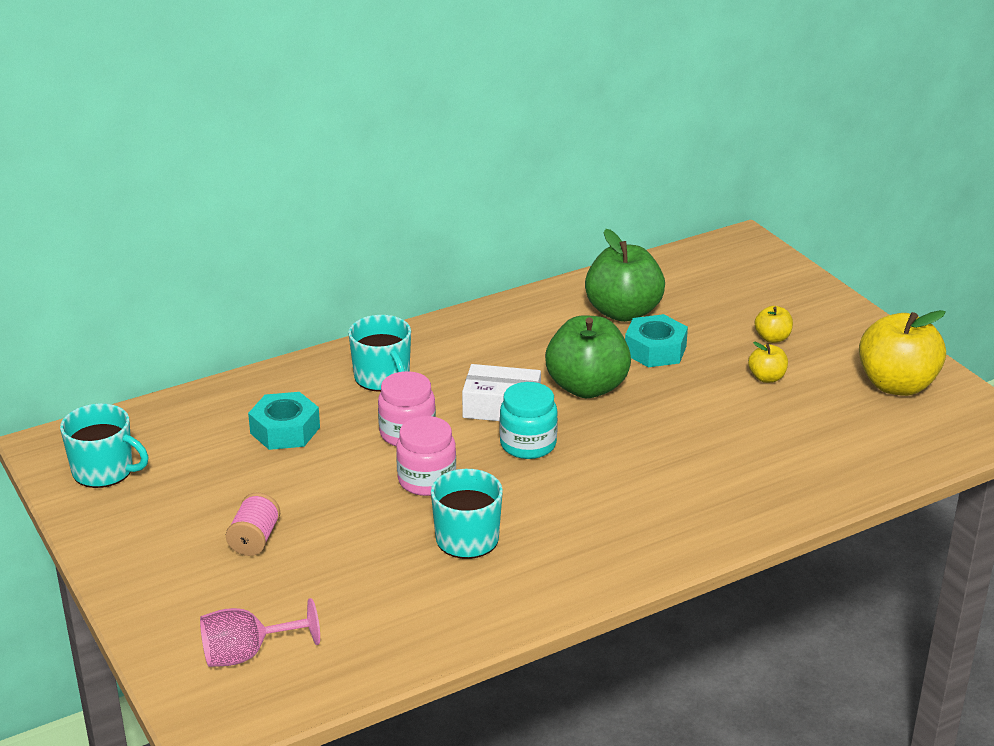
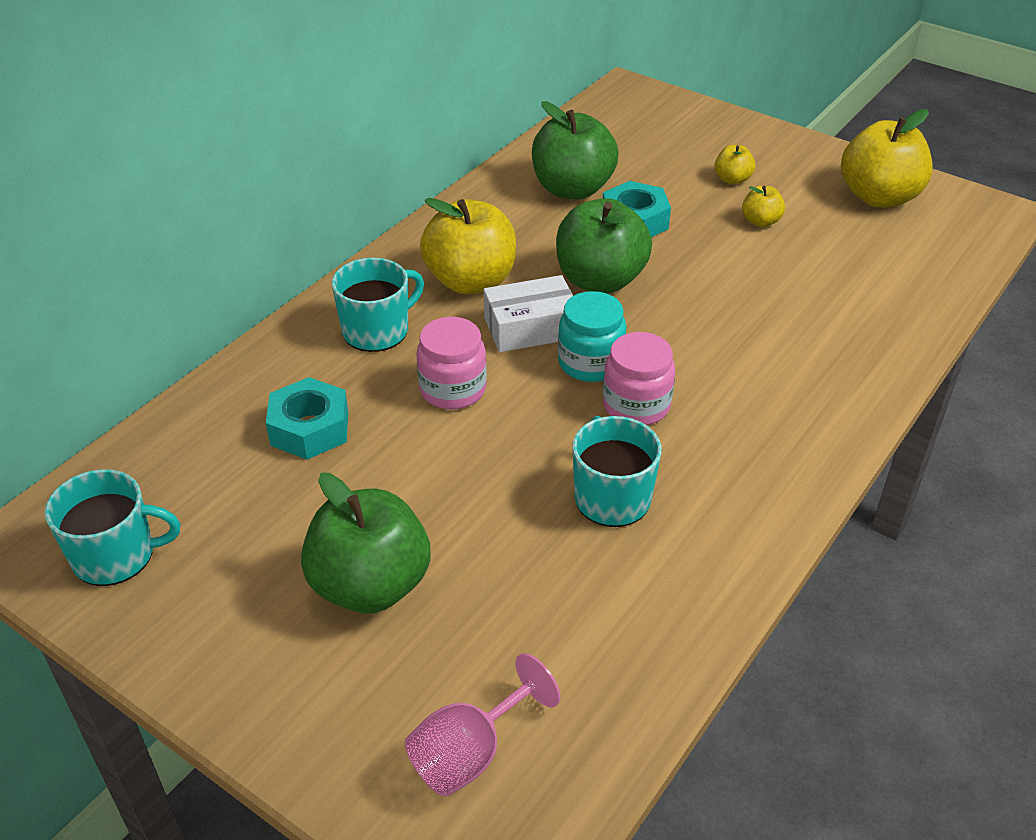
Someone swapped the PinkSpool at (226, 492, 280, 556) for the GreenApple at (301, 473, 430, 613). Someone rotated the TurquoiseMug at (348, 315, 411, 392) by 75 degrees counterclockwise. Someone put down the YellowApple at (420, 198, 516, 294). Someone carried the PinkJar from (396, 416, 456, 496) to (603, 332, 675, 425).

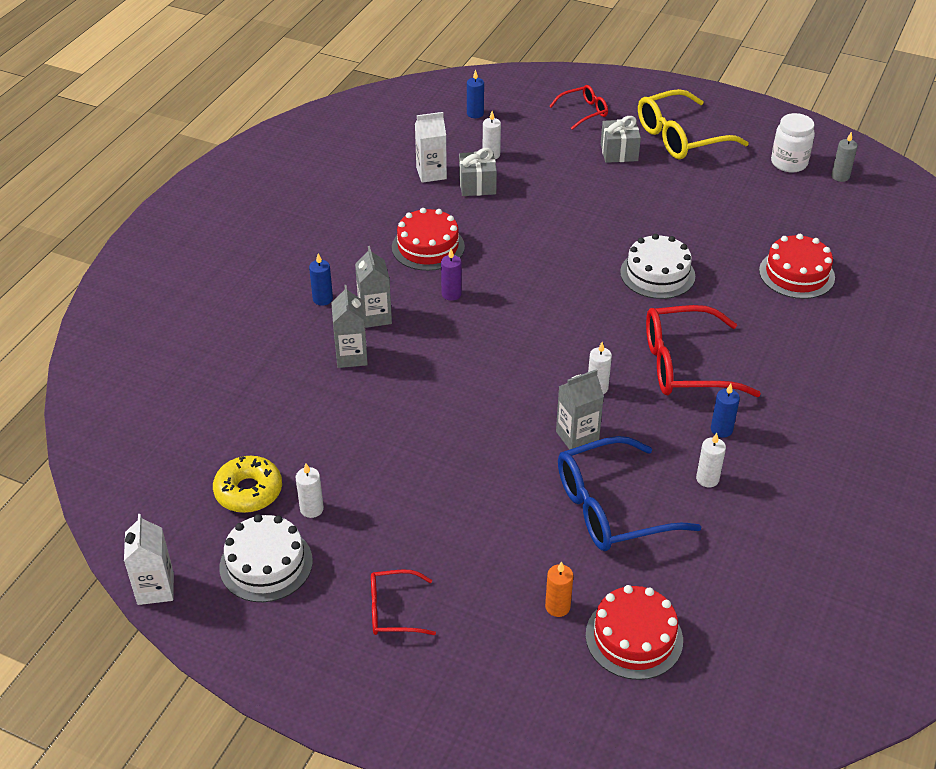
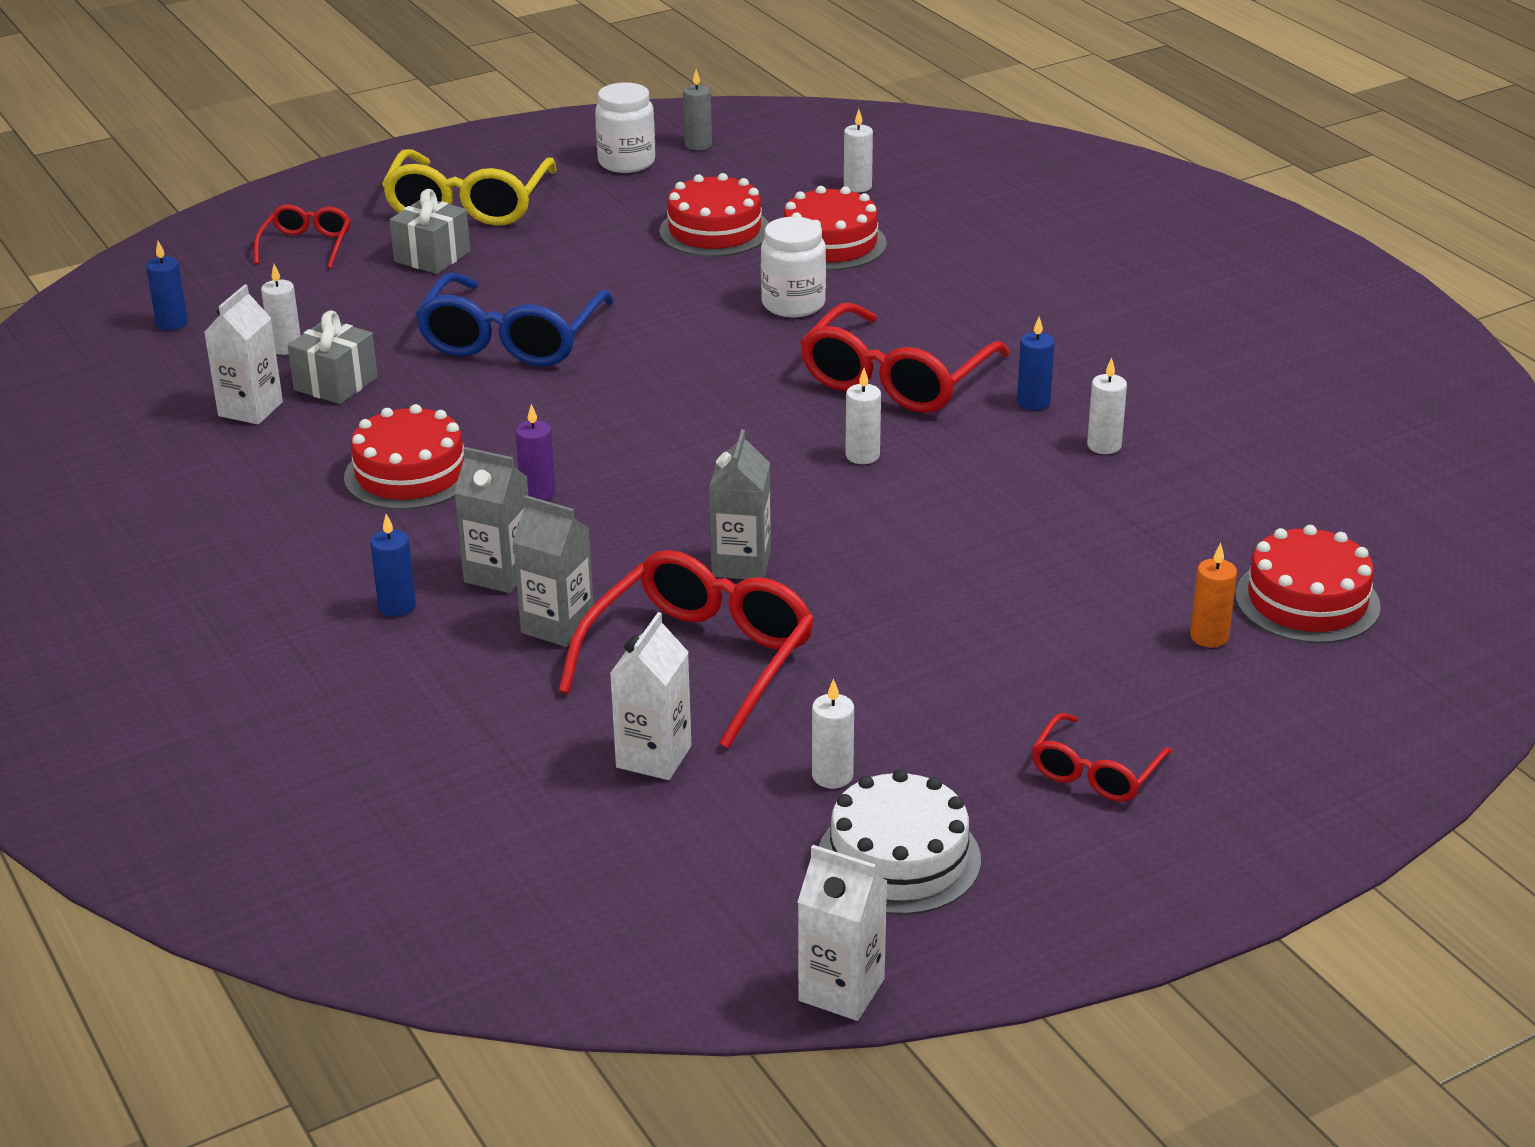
Someone carried the BlueGlasses from (558, 436, 701, 551) to (415, 273, 614, 366). Someone put down the RedGlasses at (559, 550, 814, 749). Someone put down the WhiteCarton at (610, 612, 691, 780). Someone put down the RedCake at (659, 173, 769, 257). Someone carried the GreyCarton from (556, 369, 604, 450) to (709, 429, 771, 579). Someone put down the WhiteJar at (761, 217, 826, 317). Someone put down the WhiteCandle at (844, 109, 873, 193). Someone took away the YellowDonut at (213, 456, 282, 513). Someone took away the WhiteCake at (620, 234, 695, 299).

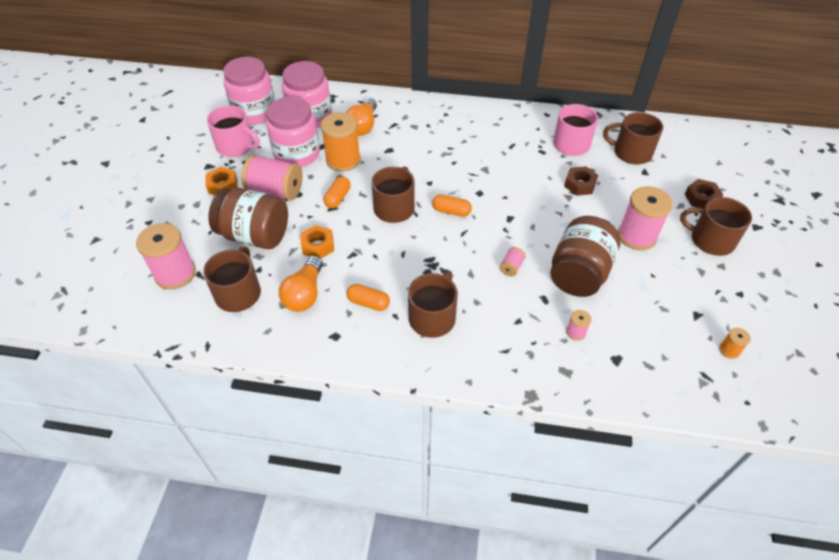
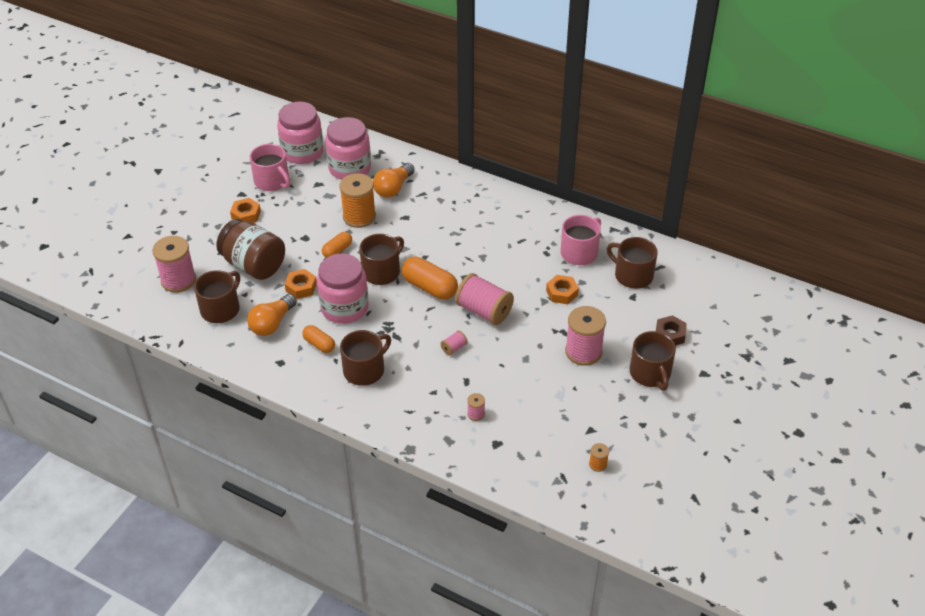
Someone carried the PinkJar from (266, 97, 320, 167) to (317, 254, 369, 324). Someone scaled the OrangeCapsule at (432, 195, 472, 217) by 1.69. Someone carried the PinkSpool from (242, 154, 303, 200) to (455, 273, 514, 325). Someone repainted the BrownNut at (564, 166, 598, 196), which became the OrangeNut at (546, 275, 579, 304). Someone rotated the BrownMug at (680, 197, 752, 256) by 150 degrees counterclockwise. Someone took away the BrownJar at (550, 216, 621, 297).

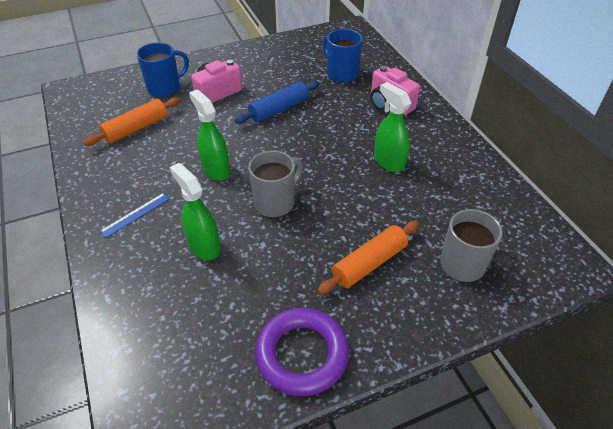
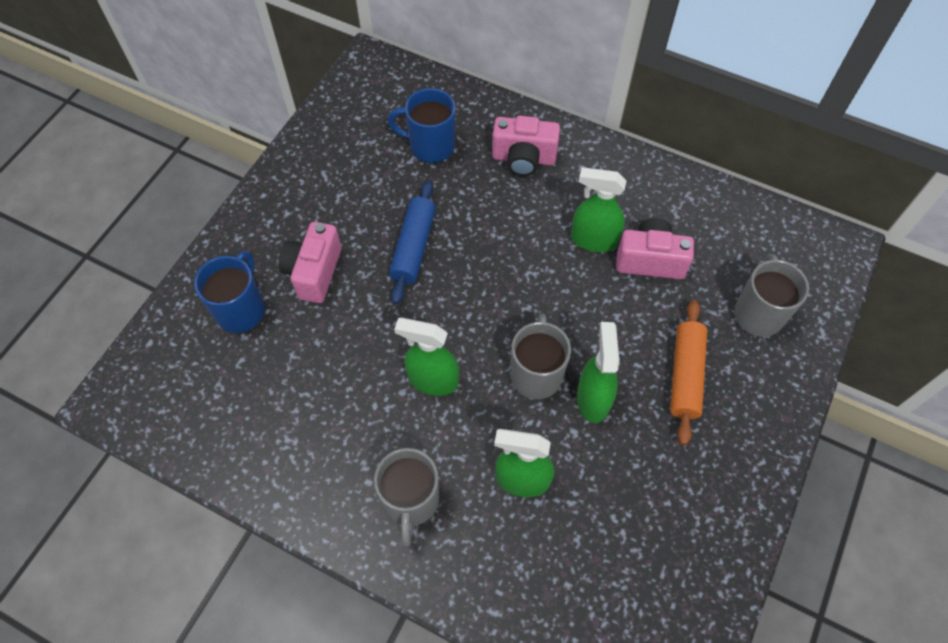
Someone swapped the BlueRuler at (100, 193, 170, 238) for the GreyMug at (374, 448, 439, 546). Someone put down the GreenSprayBottle at (577, 322, 619, 423). Someone put down the PinkCamera at (616, 218, 694, 279). Someone took away the OrangeRollingPin at (83, 97, 181, 146). Someone took away the PurpleRing at (255, 308, 349, 396).

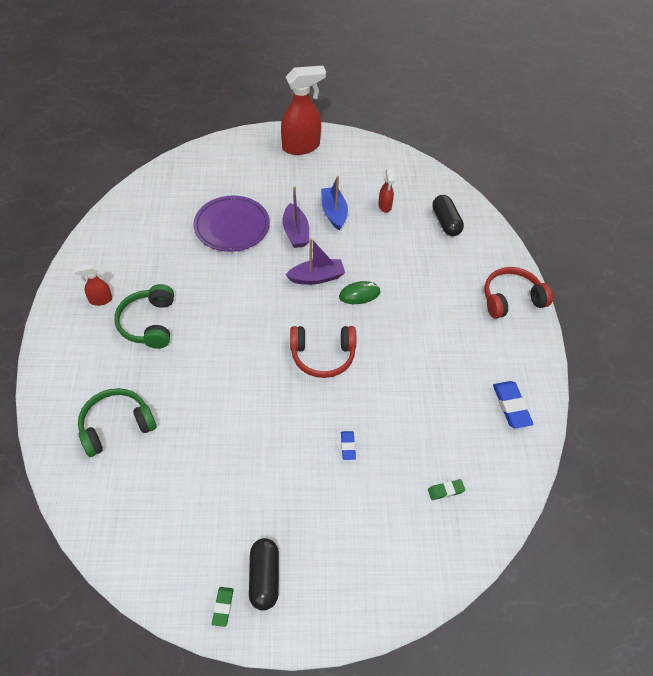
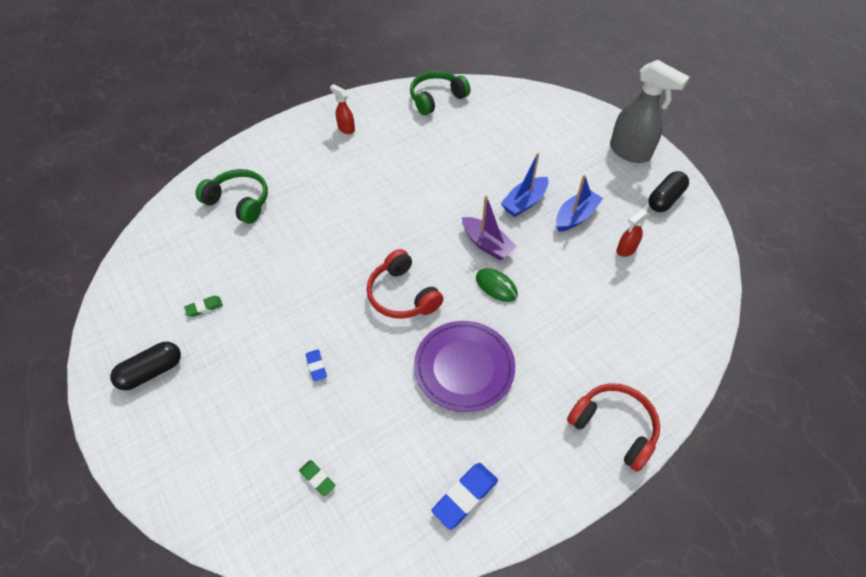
Someone carried the GreenEraser from (212, 587, 233, 627) to (184, 296, 223, 317). Someone rotated the BlueEraser at (341, 431, 356, 460) by 75 degrees counterclockwise. Someone carried the GreenHeadphones from (114, 284, 174, 349) to (410, 71, 471, 115). Someone carried the PurplePlate from (193, 196, 270, 252) to (414, 321, 515, 412). Someone repainted the PurpleBoat at (282, 186, 309, 248), which became the BlueBoat at (500, 153, 548, 217). Someone repainted the RedSprayBottle at (281, 66, 326, 155), which became the GreySprayBottle at (610, 60, 690, 163). Someone carried the BlackCapsule from (432, 195, 464, 236) to (648, 171, 689, 212).

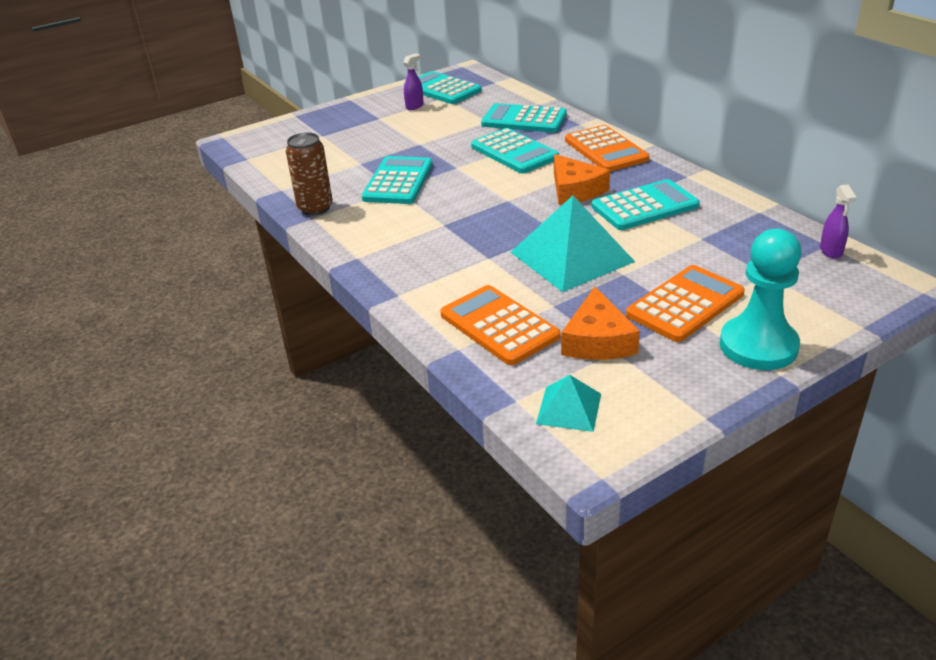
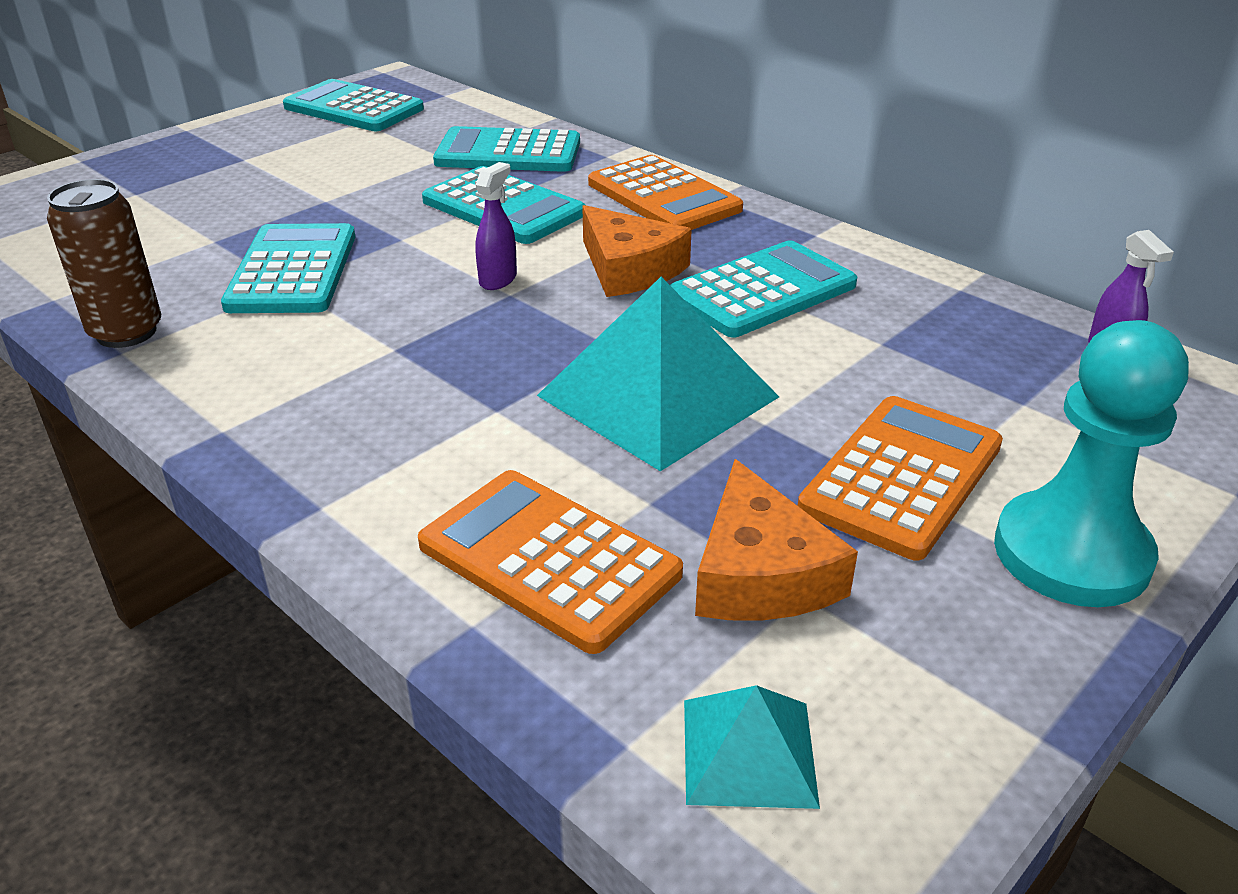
Someone carried the PurpleSprayBottle from (403, 54, 424, 110) to (475, 162, 517, 290).

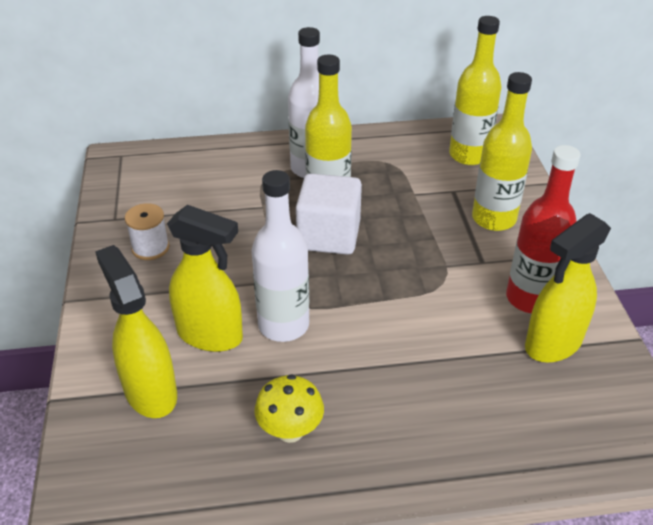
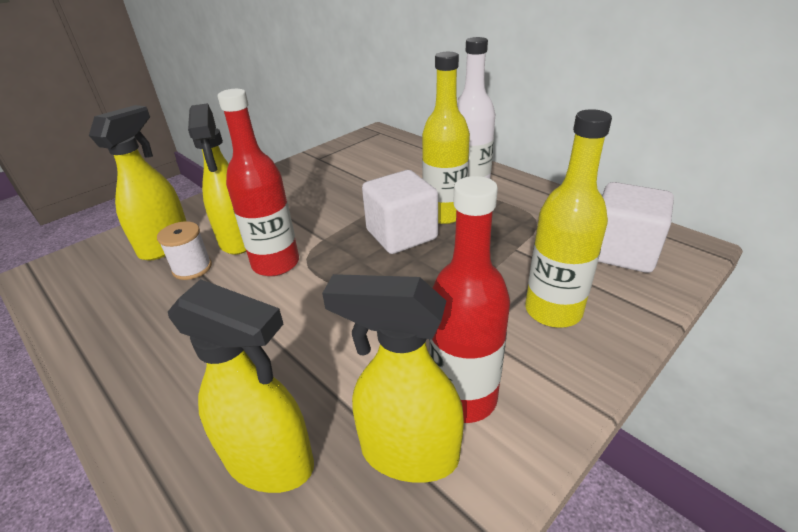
Someone carried the WhiteSpool from (125, 203, 169, 260) to (157, 221, 212, 280). Someone put down the YellowSprayBottle at (168, 279, 314, 493). Someone repainted the WhiteBottle at (252, 170, 309, 342), which became the RedBottle at (218, 89, 299, 276). Someone swapped the YellowBottle at (449, 16, 502, 165) for the WhiteCube at (598, 182, 674, 273). Someone took away the YellowMushroom at (254, 374, 324, 443).

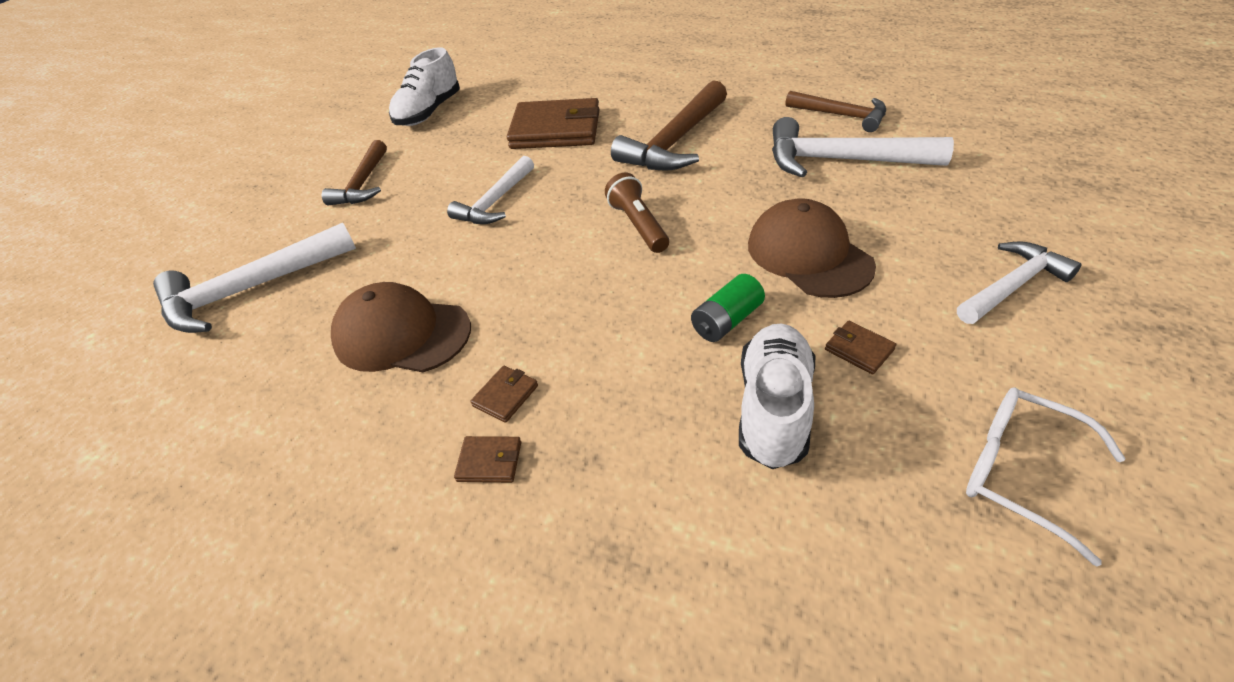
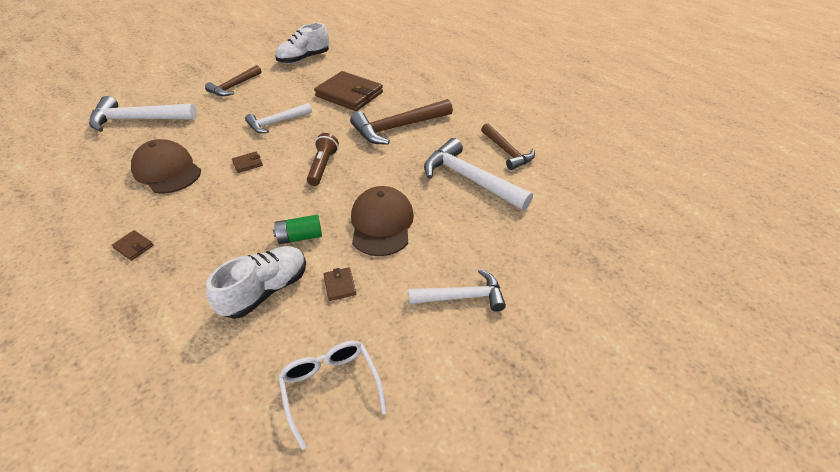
Someone carried the BrownWallet from (470, 366, 538, 423) to (232, 151, 263, 173).

